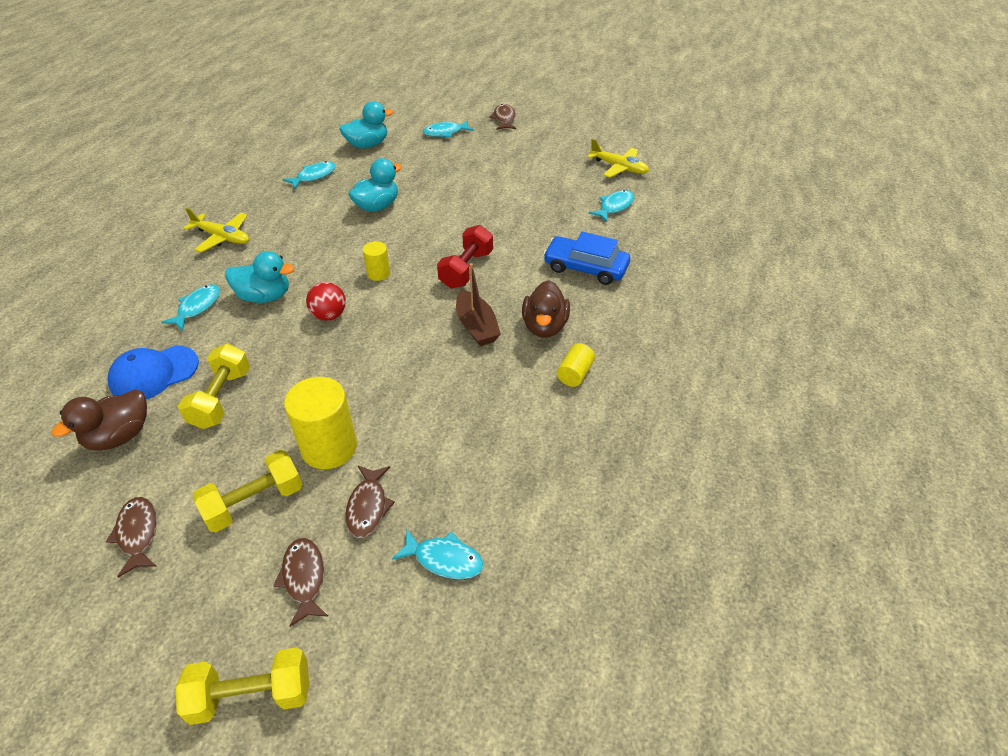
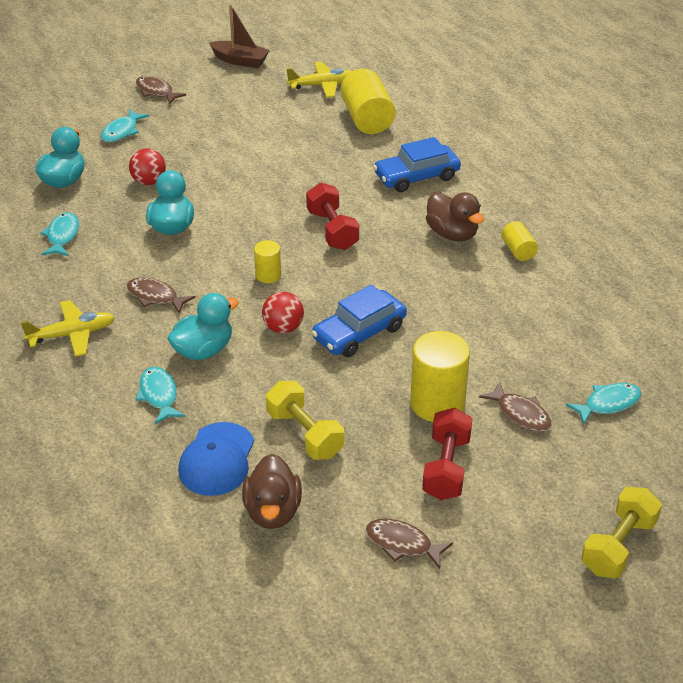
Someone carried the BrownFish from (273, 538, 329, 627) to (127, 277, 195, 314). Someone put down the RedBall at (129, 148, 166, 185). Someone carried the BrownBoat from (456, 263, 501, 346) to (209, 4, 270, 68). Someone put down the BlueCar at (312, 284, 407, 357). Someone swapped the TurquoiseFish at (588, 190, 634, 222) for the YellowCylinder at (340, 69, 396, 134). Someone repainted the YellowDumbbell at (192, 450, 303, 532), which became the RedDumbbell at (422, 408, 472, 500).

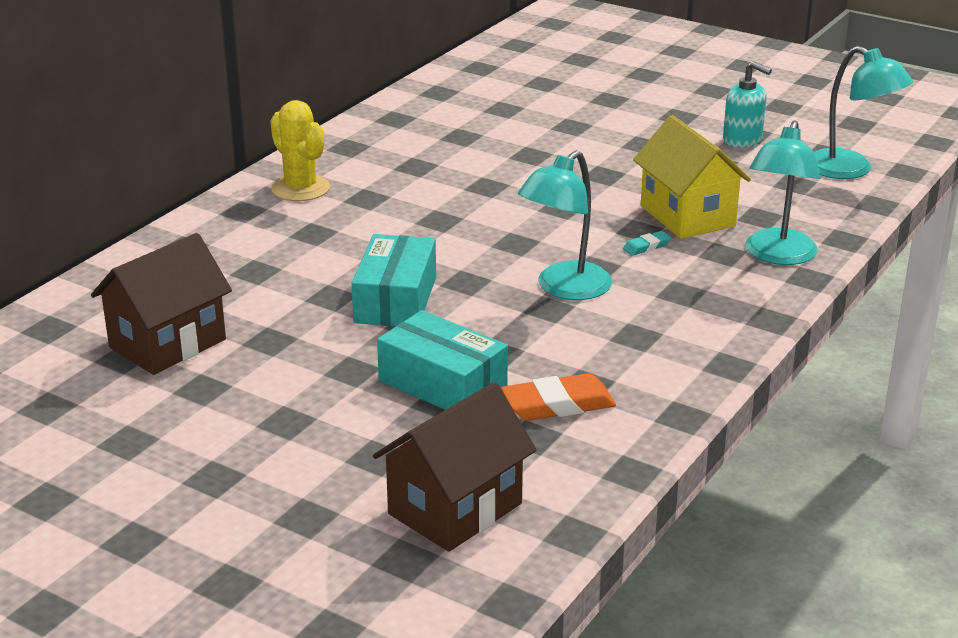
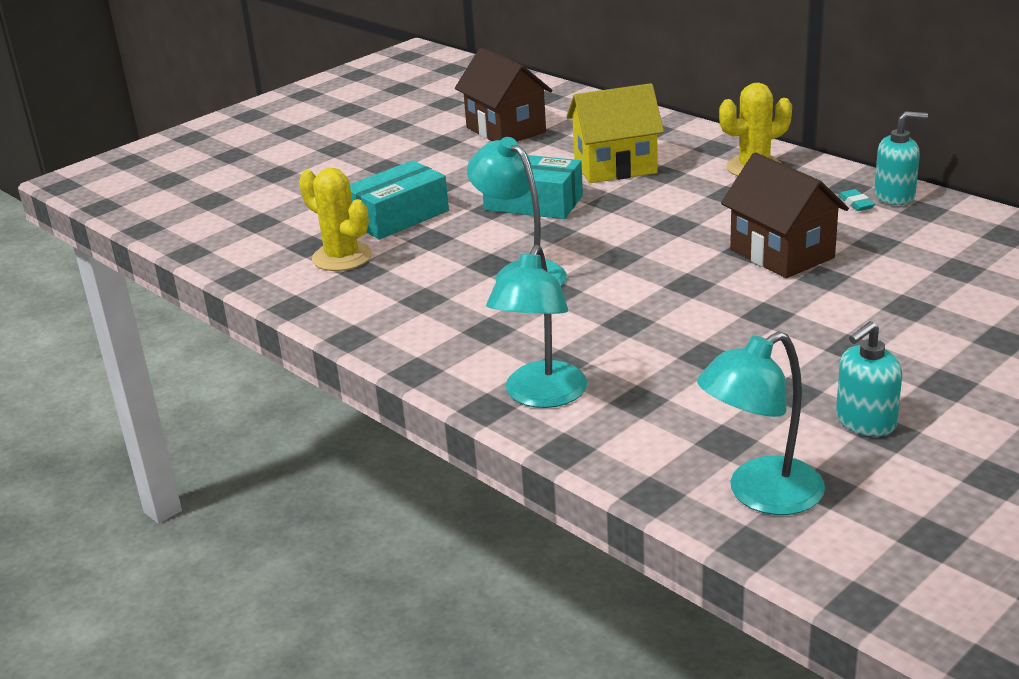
Someone swapped the OrangeEraser at (501, 373, 616, 421) for the YellowCactus at (299, 168, 372, 271). Someone rotated the TurquoiseLamp at (745, 121, 820, 265) by 105 degrees counterclockwise. Someone carried the YellowHouse from (633, 115, 751, 239) to (566, 83, 664, 183). Someone carried the BrownHouse from (373, 382, 536, 552) to (721, 152, 849, 278). Someone carried the TurquoiseEraser from (623, 231, 671, 256) to (839, 189, 875, 211). Someone put down the TurquoiseSoapDispenser at (874, 111, 928, 205).

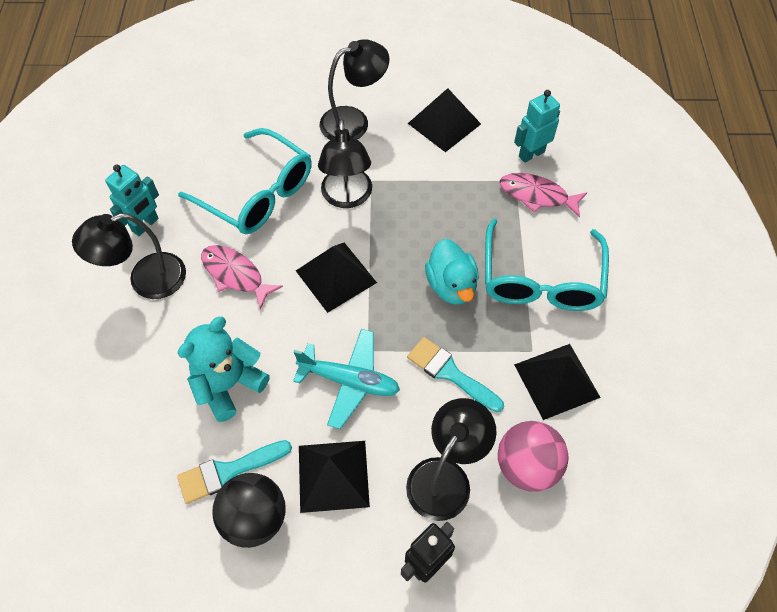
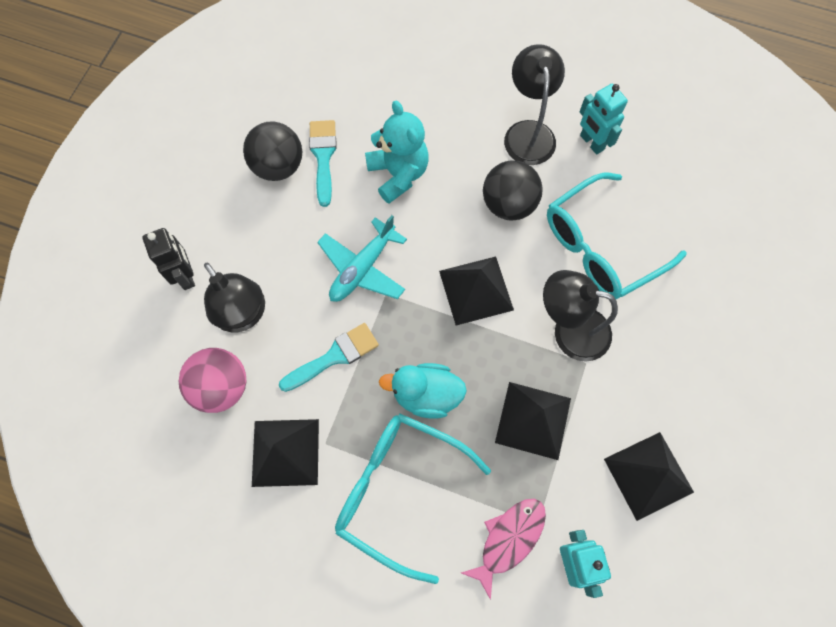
Someone swapped the PinkFish at (201, 245, 283, 310) for the BlackBall at (483, 161, 542, 221). Someone carried the BlackPyramid from (299, 441, 370, 513) to (495, 382, 571, 460). Someone took away the BlackLamp at (320, 39, 389, 140).

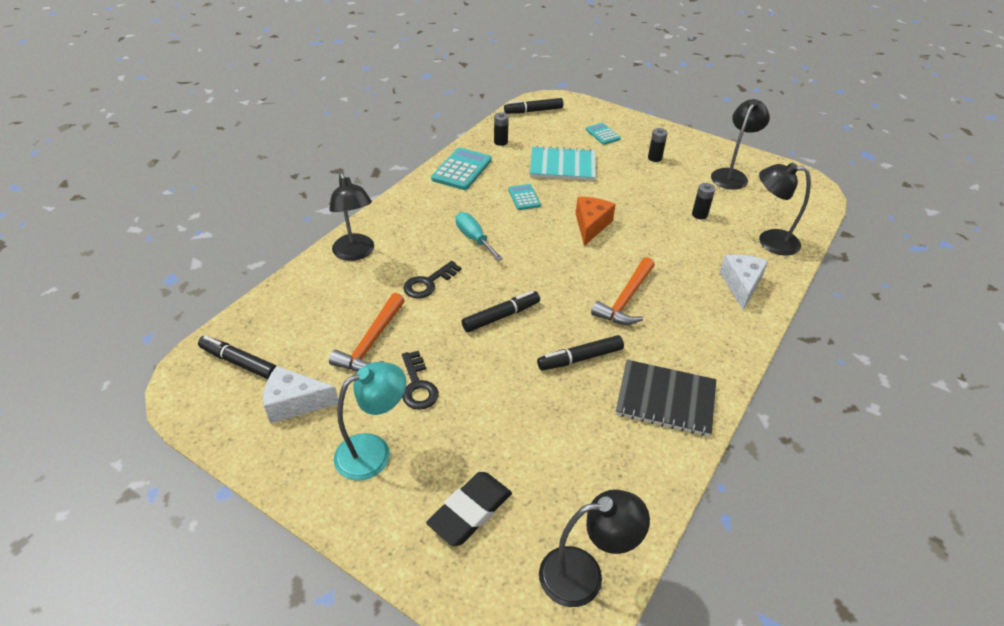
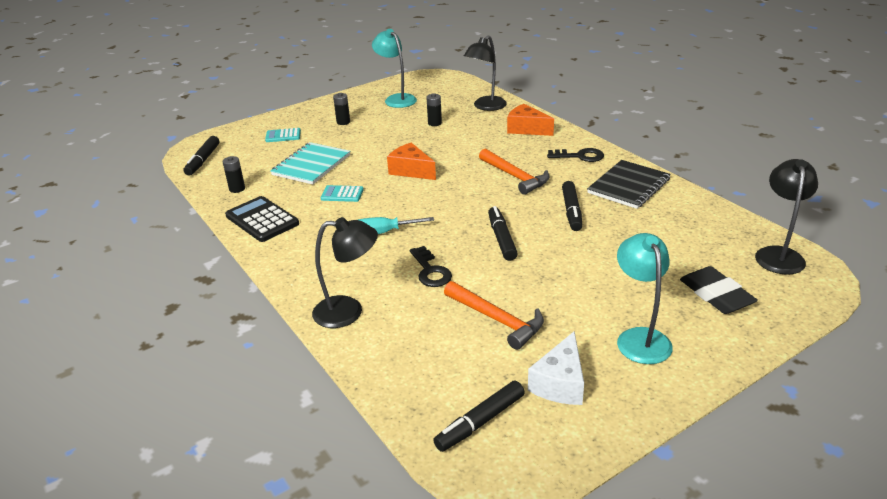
Someone repainted the TurquoiseCalculator at (431, 148, 492, 190), which became the BlackCalculator at (225, 196, 299, 242). Someone repainted the BlackLamp at (711, 99, 770, 190), which became the TurquoiseLamp at (372, 29, 417, 108). Someone repainted the WhiteCheese at (720, 254, 768, 310), which became the OrangeCheese at (507, 104, 554, 136). Someone carried the BlackKey from (402, 351, 439, 410) to (547, 148, 604, 162).

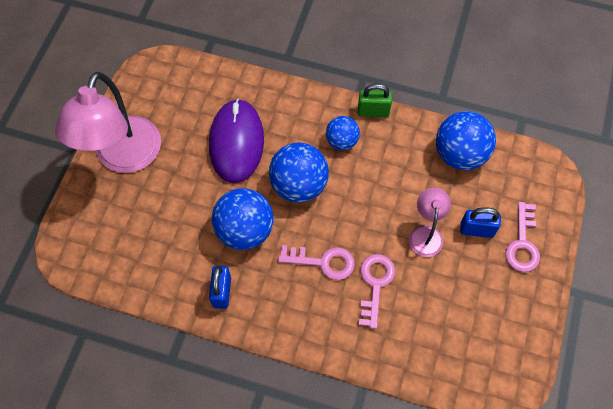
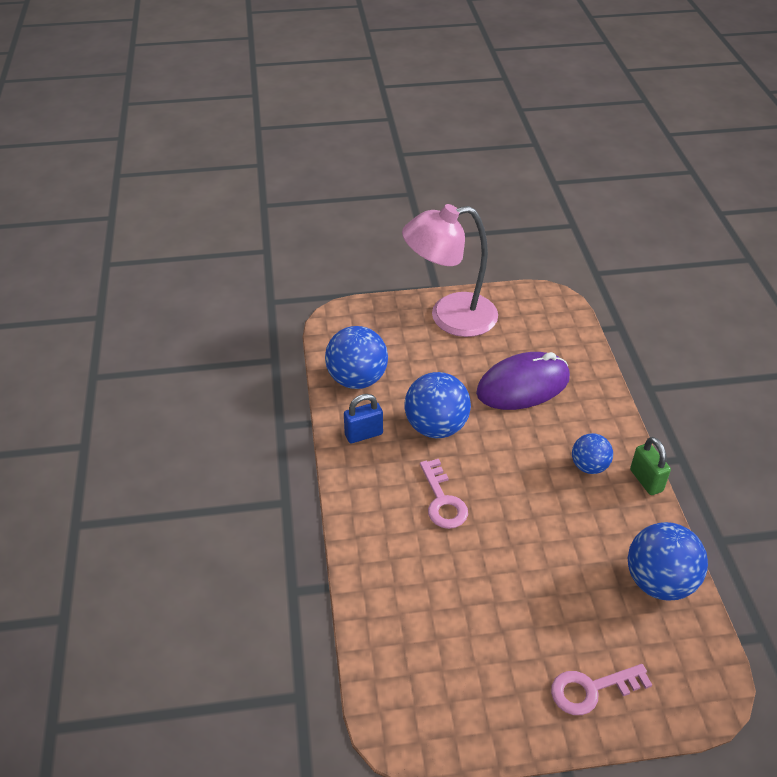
Someone carried the BlueBall from (269, 142, 329, 203) to (325, 326, 388, 389). Someone took away the PinkKey at (359, 254, 395, 329). Someone took away the PinkLamp at (409, 188, 451, 257). Someone took away the BluePadlock at (460, 207, 501, 238).

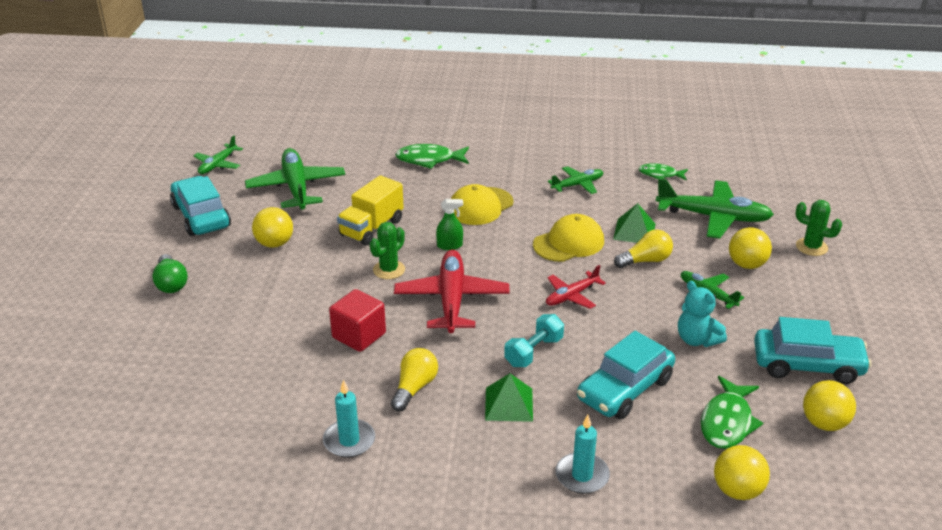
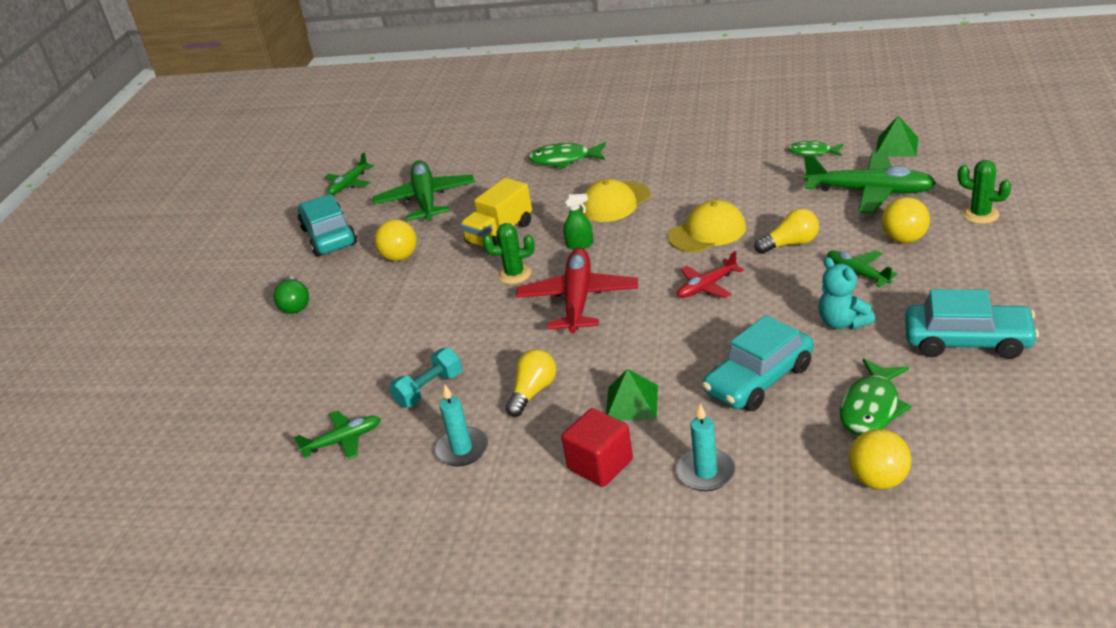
Someone carried the GreenPlane from (548, 166, 603, 194) to (294, 411, 381, 460). Someone carried the TurquoiseDumbbell from (504, 314, 564, 367) to (389, 348, 462, 407). Someone rotated the GreenCactus at (370, 222, 405, 279) by 45 degrees clockwise. Someone carried the RedCube from (329, 289, 386, 352) to (561, 408, 633, 487). Someone carried the GreenPyramid from (613, 203, 655, 243) to (876, 115, 918, 157). Someone took away the YellowBall at (803, 380, 856, 431).

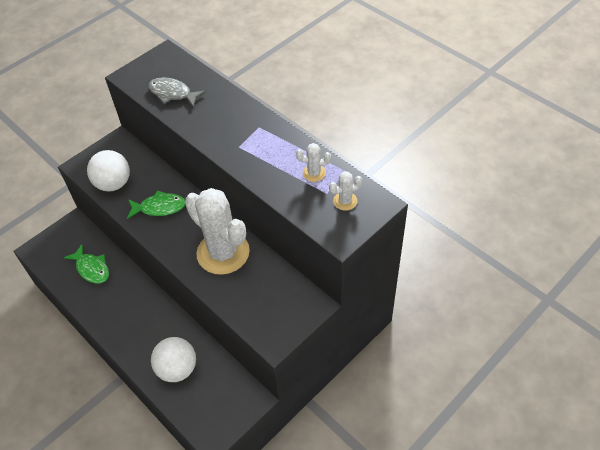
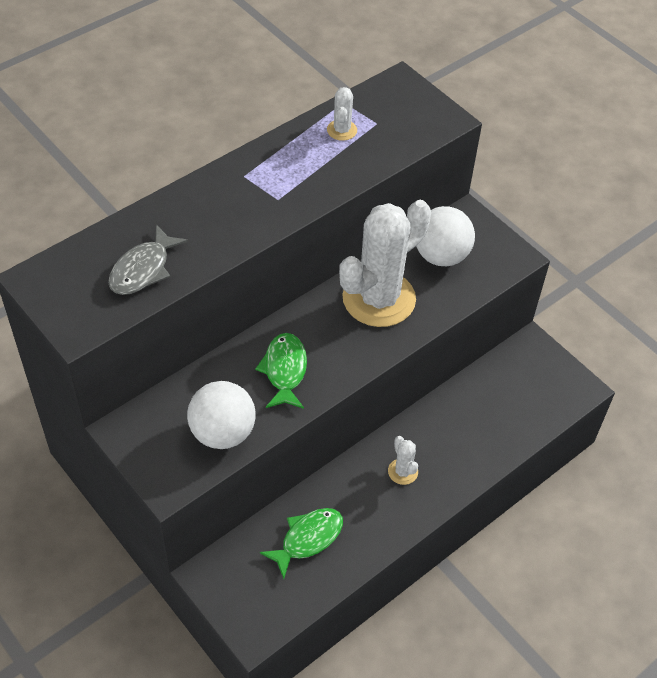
Someone carried the WhiteCactus from (329, 171, 362, 211) to (388, 436, 418, 485). Someone carried the WhiteBall from (151, 337, 196, 382) to (416, 206, 475, 266).

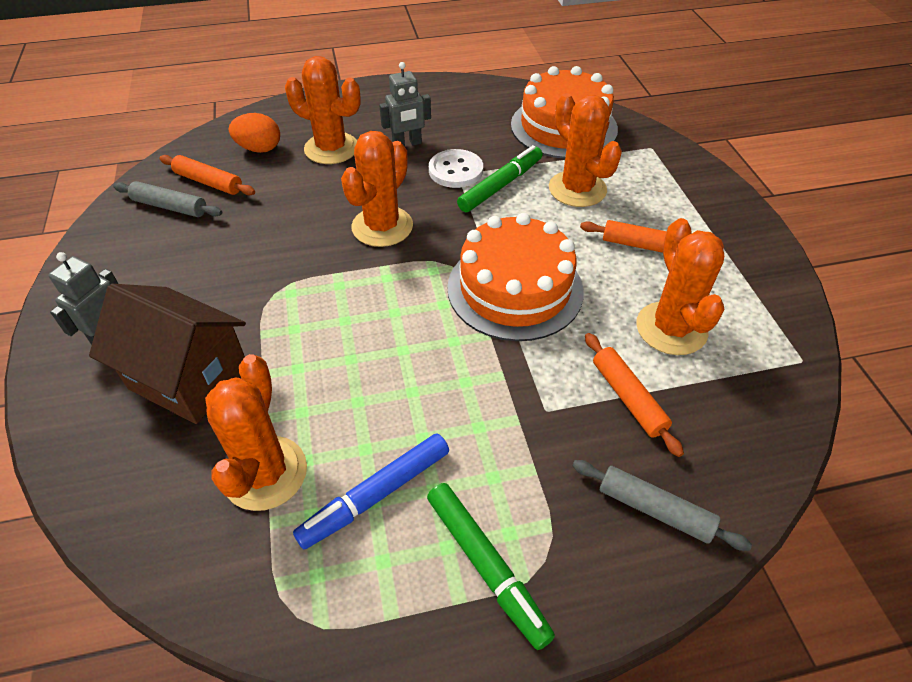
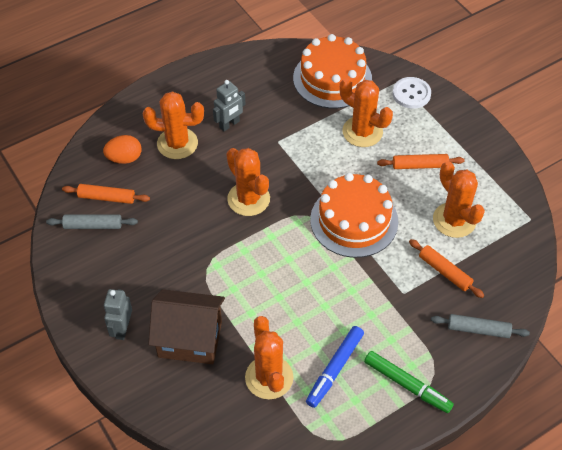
Someone rotated the OrangeCactus at (341, 131, 413, 247) by 45 degrees counterclockwise. Someone carried the WhiteButton from (429, 149, 483, 188) to (393, 77, 431, 109). Someone took away the GreenMarker at (457, 145, 543, 212).

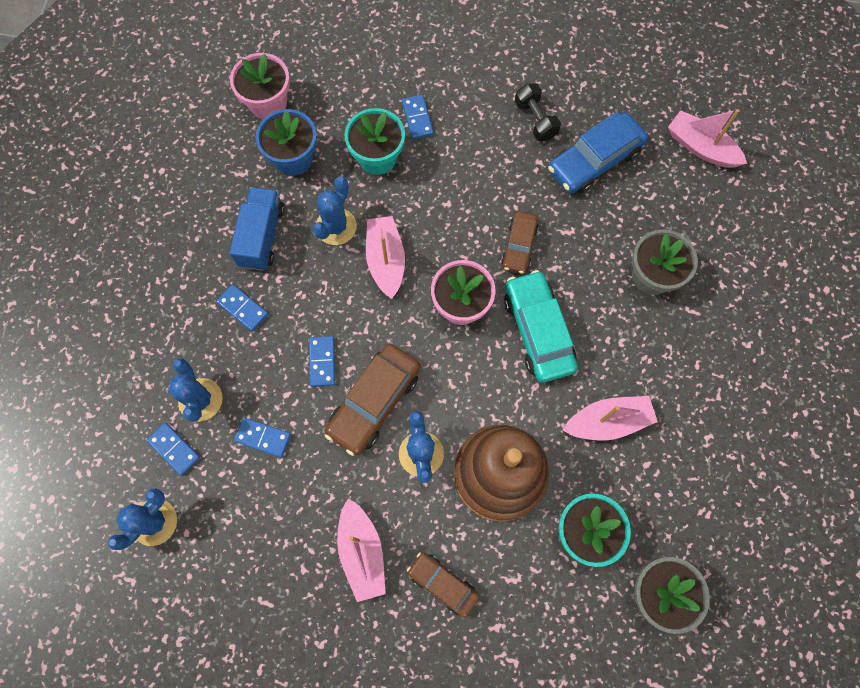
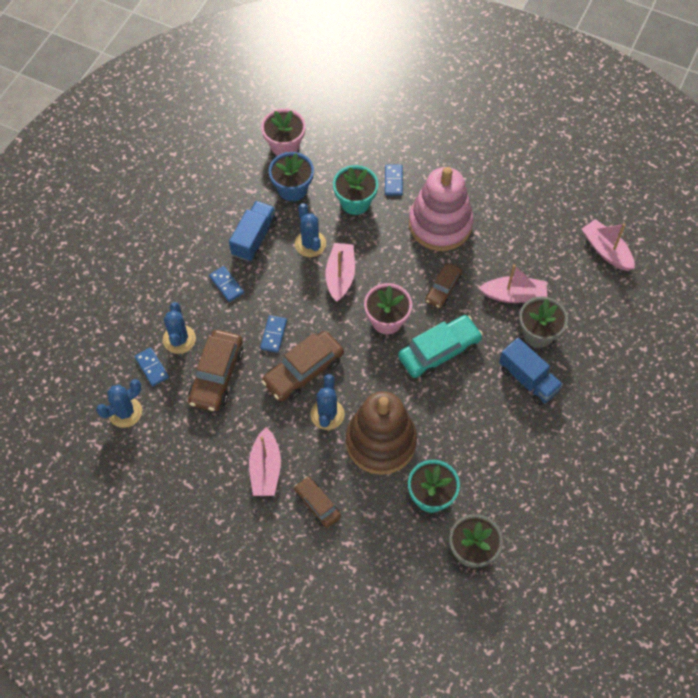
Someone swapped the BlueDomino at (234, 418, 291, 458) for the BrownCar at (188, 330, 243, 412). Someone rotated the BlueCactus at (313, 176, 357, 245) by 60 degrees counterclockwise. Someone rotated the TurquoiseCar at (504, 270, 578, 382) by 60 degrees clockwise. Someone put down the PinkStackingToy at (409, 167, 474, 251). Someone carried the PinkBoat from (563, 396, 658, 441) to (479, 264, 547, 303). Someone put down the BlueTruck at (499, 338, 563, 406). Someone took away the BlackDumbbell at (515, 83, 561, 141). Someone took away the BlueCar at (548, 112, 648, 194).

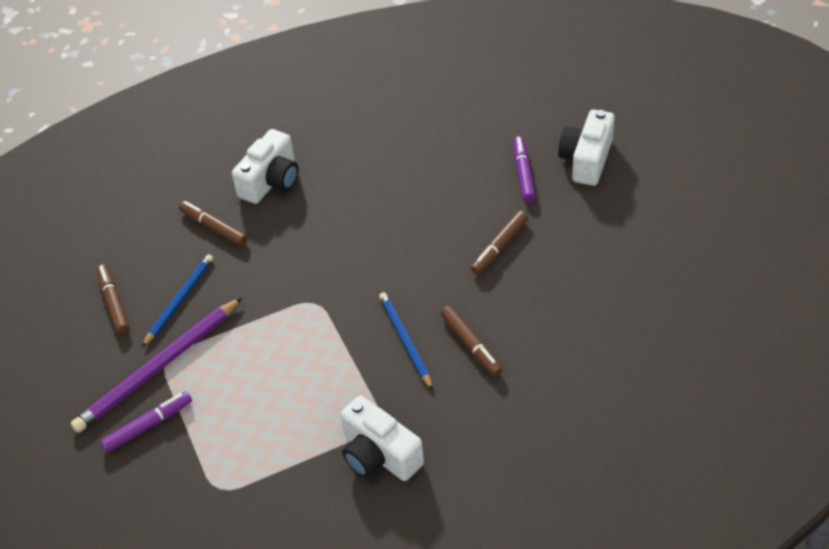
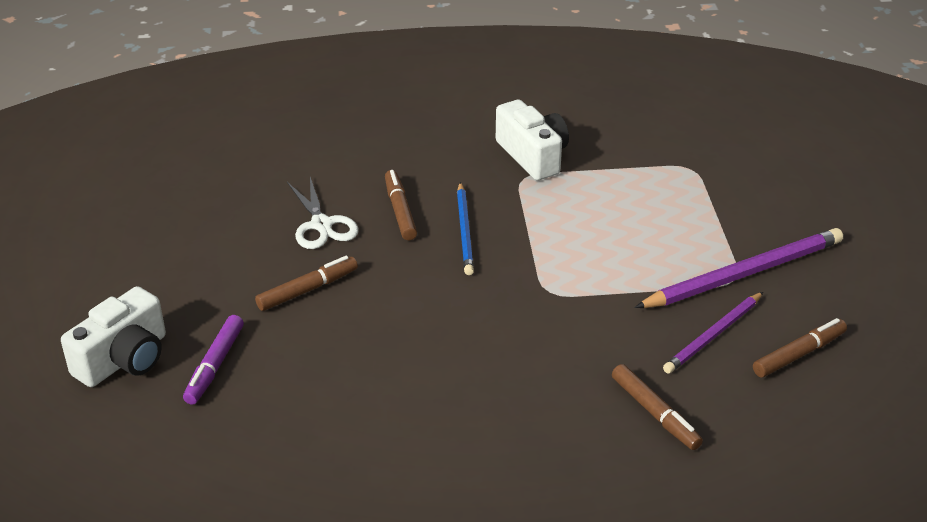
Someone put down the WhiteScissors at (287, 177, 358, 249). Someone repainted the BluePencil at (142, 254, 213, 347), which became the PurplePencil at (663, 292, 763, 374). Someone rotated the BrownMarker at (96, 264, 130, 334) by 120 degrees counterclockwise. Someone took away the PurpleMarker at (100, 392, 192, 453). Someone took away the WhiteCamera at (232, 129, 299, 204).

